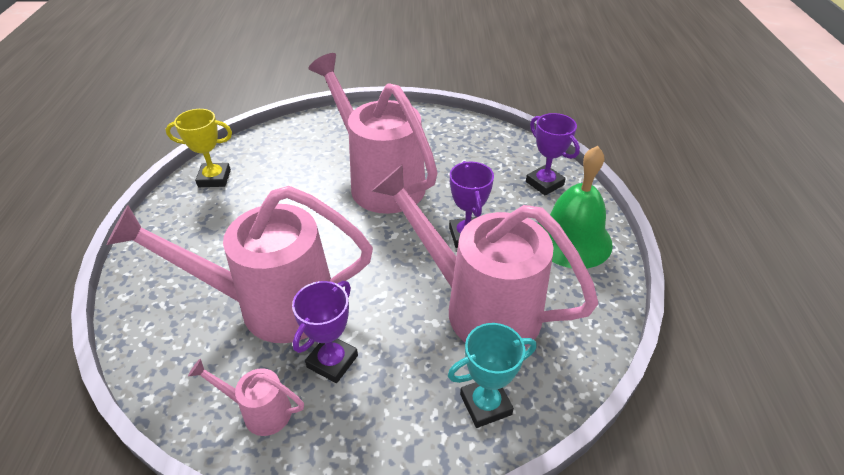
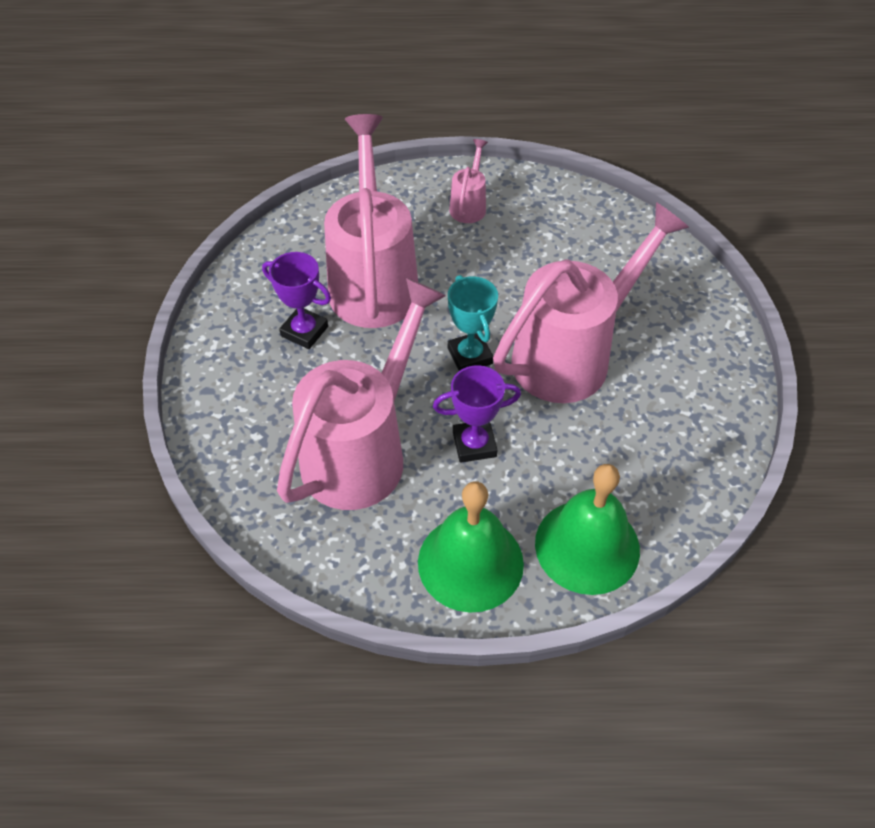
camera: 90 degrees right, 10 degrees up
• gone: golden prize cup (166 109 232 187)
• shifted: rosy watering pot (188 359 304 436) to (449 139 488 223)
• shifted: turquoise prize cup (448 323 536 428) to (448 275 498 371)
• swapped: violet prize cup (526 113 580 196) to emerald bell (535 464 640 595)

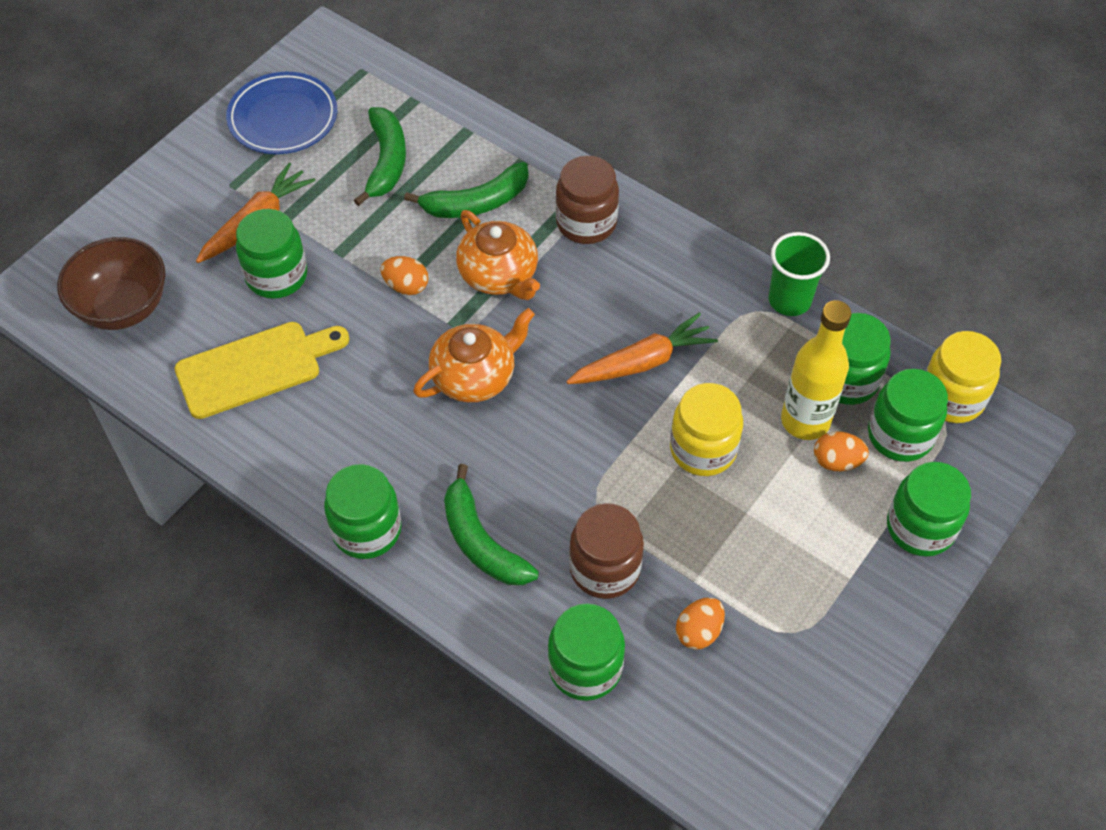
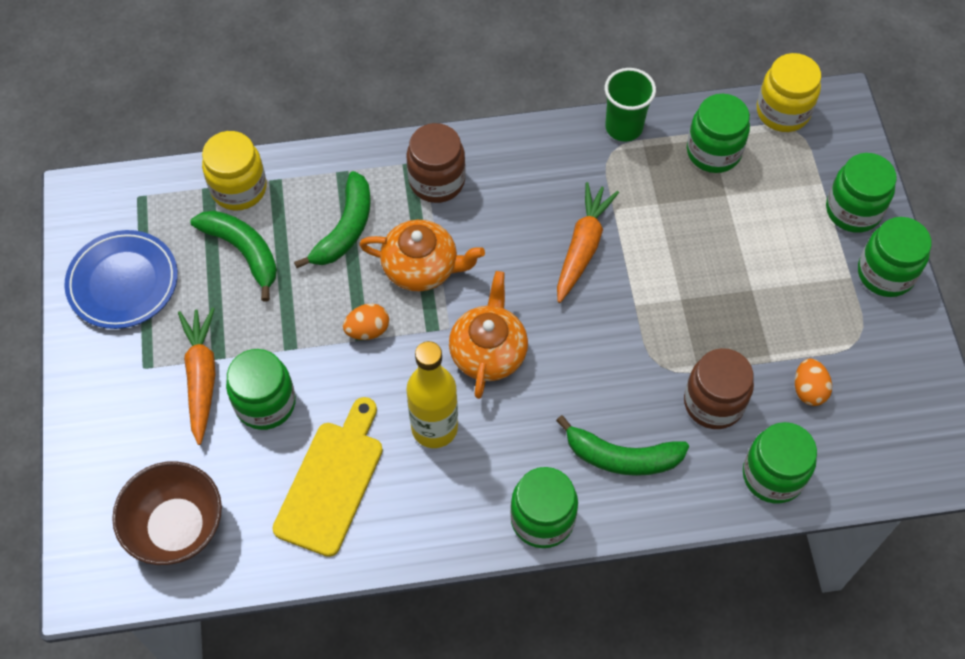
camera: 45 degrees left, 5 degrees up
• gone: orange-coloured egg (814 431 869 471)
• shifted: golden jar (670 383 743 476) to (202 131 267 211)
• shifted: golden bottle (781 300 851 440) to (407 341 458 448)
• shifted: emerald jar (868 369 948 462) to (858 217 931 297)

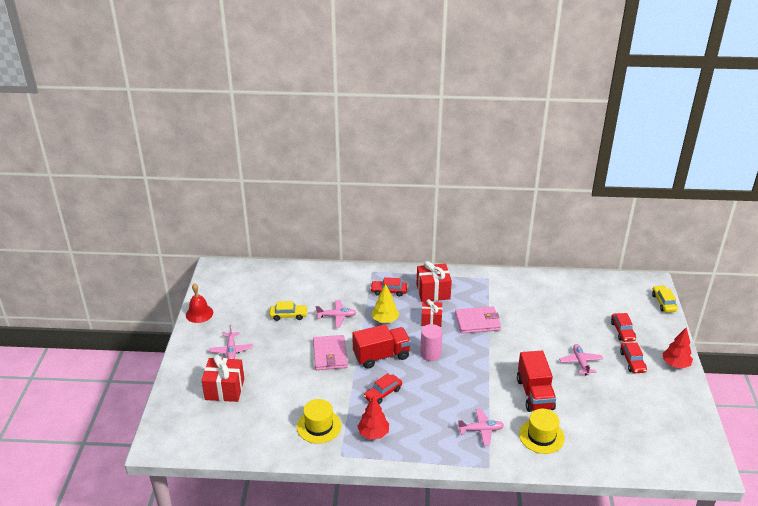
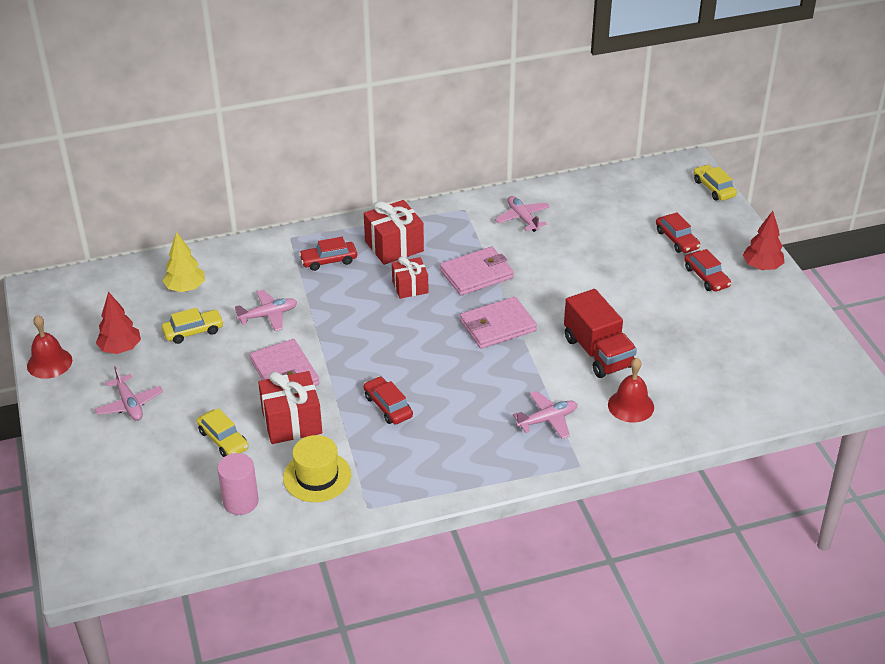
camera: 20 degrees left, 5 degrees up
• gone: scarlet toy truck (352 324 411 369)
• new: golden car (197 408 249 457)
• new: rosy billfold (460 297 537 349)
• shifted: scarlet gift (201 354 244 402) to (258 371 322 444)
• shifted: scarlet tree (357 396 389 439) to (96 292 141 354)
• shifted: golden tree (371 284 399 323) to (163 232 205 292)
• shifted: rosy cylinder (420 324 442 361) to (217 453 259 515)
• shifted: rosy aeroplane (559 344 603 375) to (495 196 550 232)
• swapped: golden top hat (519 409 565 454) to scarlet bell (608 358 654 423)
• rotated: scarlet car (363 373 402 404) = (363 376 413 425) 120 degrees clockwise

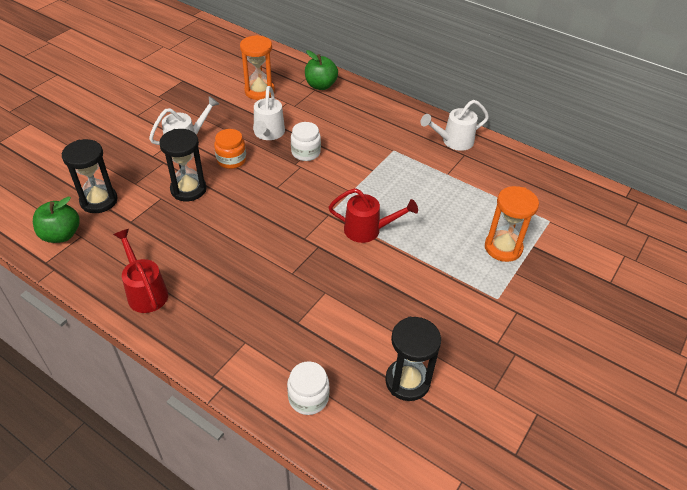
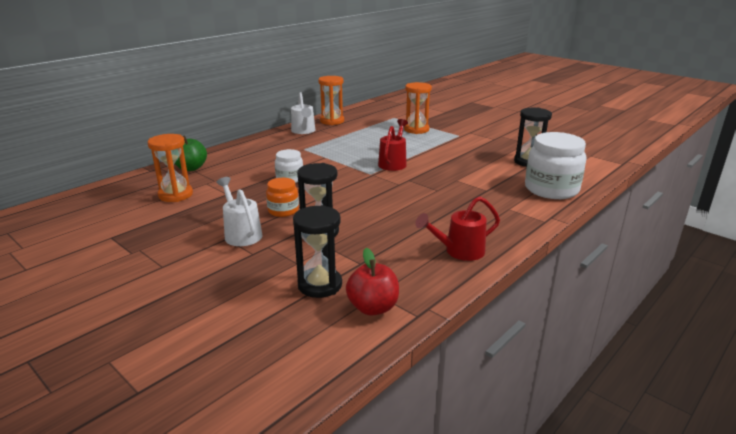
camera: 80 degrees left, 20 degrees down
• gone: white watering pot (253 86 285 140)
• new: orange-coloured sandglass (318 76 344 125)
• repainted: emerald apple (33 196 80 243) to scarlet apple (346 248 399 316)
• scaled: white jar (287 361 330 415) = (525 132 586 199) x1.86

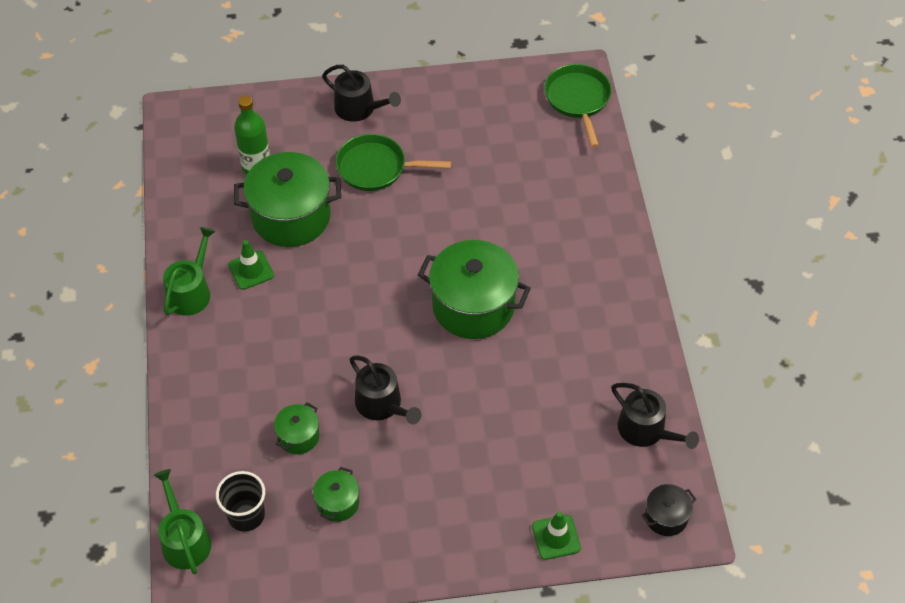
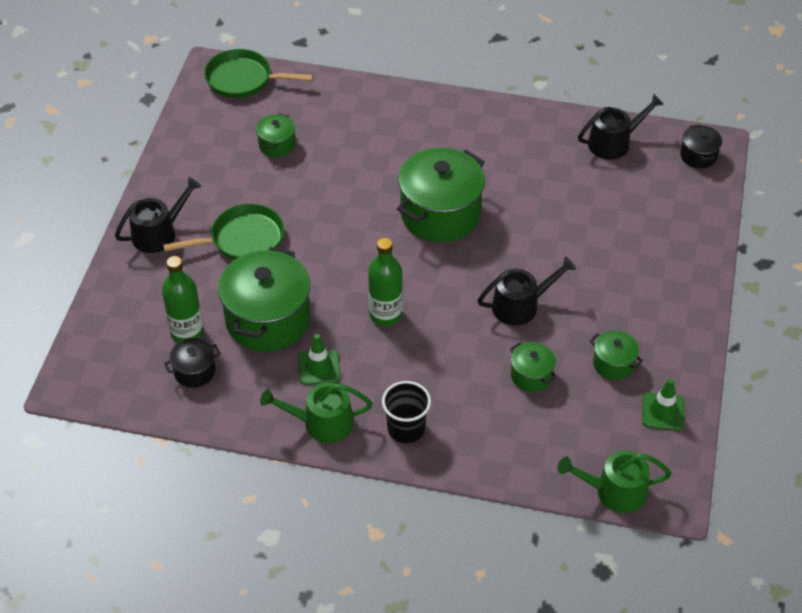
camera: 70 degrees left, 5 degrees down
• new: black cooking pot (164 338 221 388)
• new: emerald cooking pot (256 113 295 157)
• new: emerald bottle (368 238 402 326)
• shifted: black cup (216 471 265 532) to (382 381 431 443)
• shifted: emerald traffic cone (532 511 581 560) to (642 379 684 430)
• rotated: emerald watering pot (163 227 216 316) = (260 382 373 443) 45 degrees counterclockwise
• rotated: emerald pan (335 134 451 191) = (163 204 284 260) 135 degrees counterclockwise

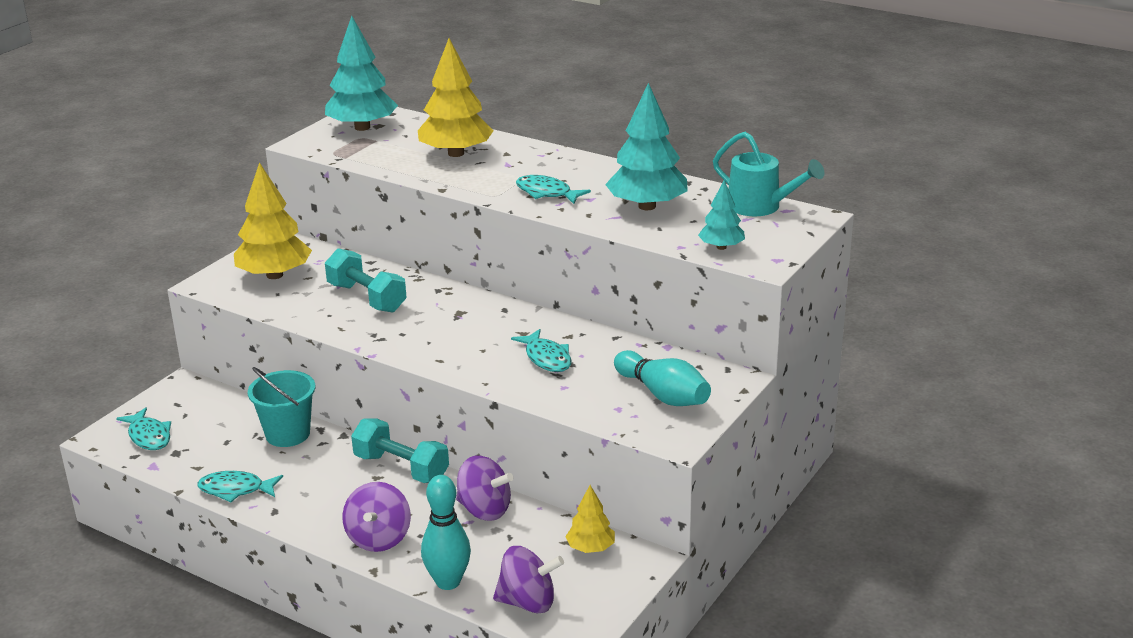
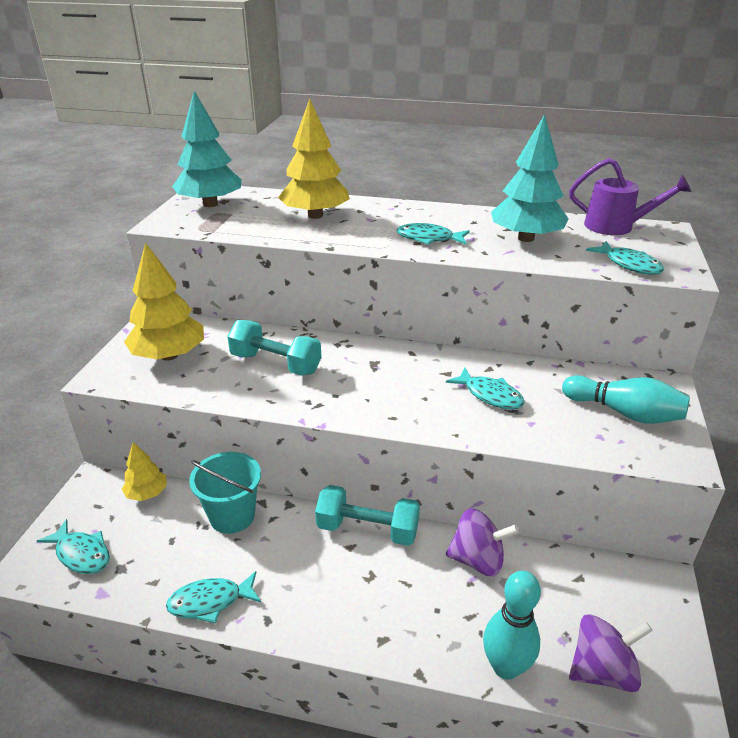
camera: 20 degrees left, 5 degrees up
• gone: violet toy top (342 482 411 552)
• shifted: golden tree (565 485 615 553) to (121 442 167 501)
• swapped: turquoise tree (698 180 745 250) to turquoise fish (586 241 664 275)
• repainted: turquoise watering pot (713 132 824 216) to violet watering pot (569 158 691 235)

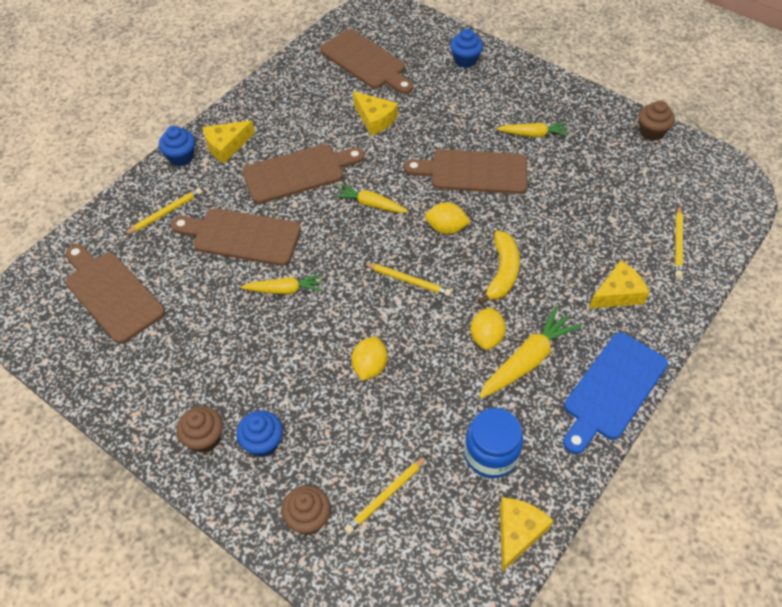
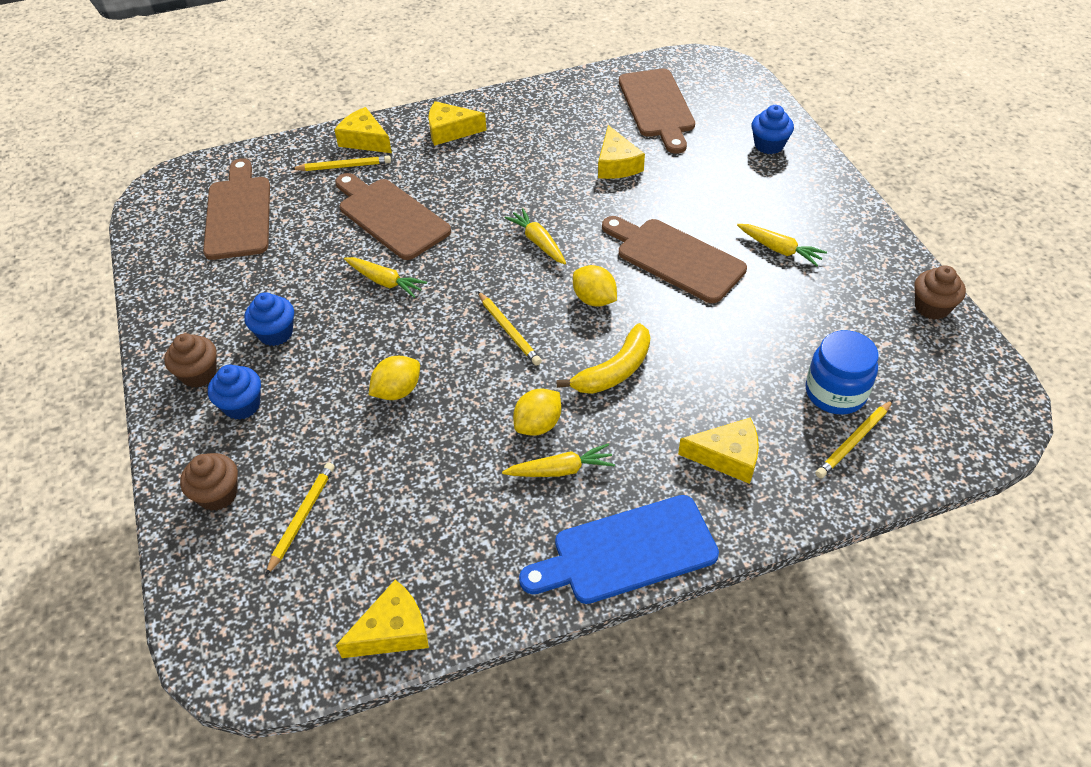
camera: 35 degrees right, 5 degrees down
• gone: russet cutting board (242 144 365 204)
• new: golden cheese (334 107 392 153)
• shifted: royal blue cupcake (159 126 195 166) to (244 292 294 346)
• shifted: royal blue jar (464 408 523 478) to (805 330 879 415)
• rotated: golden pencil (344 456 427 534) = (265 462 335 576) 120 degrees clockwise
• scaled: golden root vegetable (479 306 582 398) = (502 443 615 477) x0.65

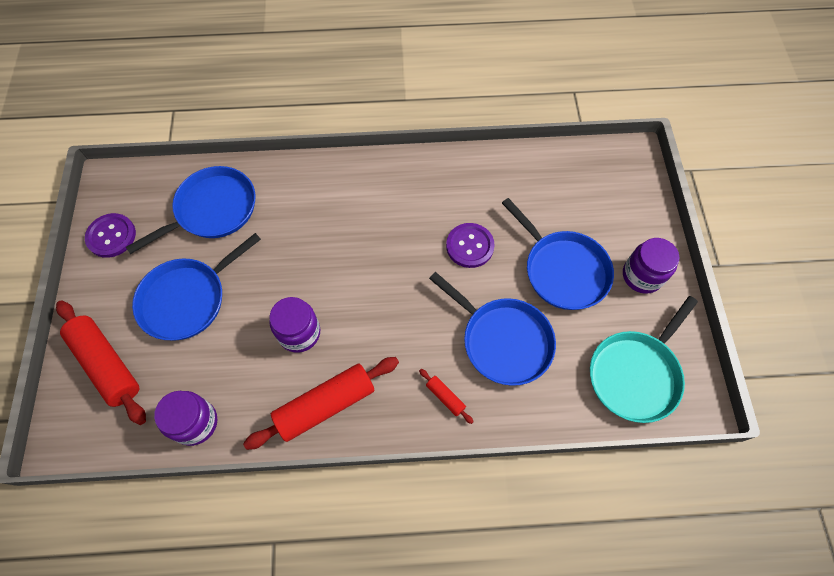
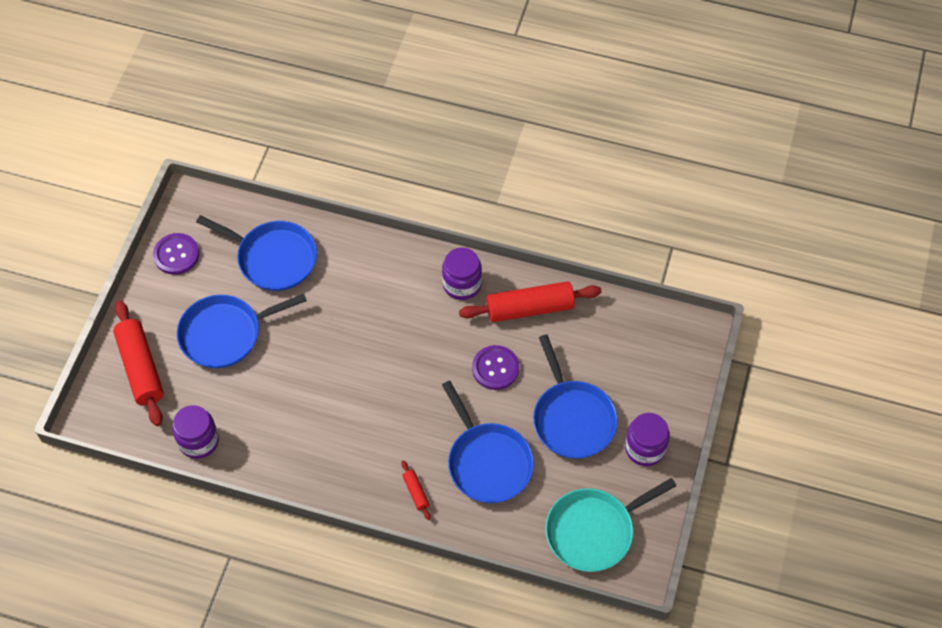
camera: 20 degrees right, 5 degrees down
• shifted: scarlet rolling pin (243 357 399 450) to (459 281 602 322)
• shifted: violet jar (269 297 320 353) to (442 248 482 300)
• rotated: royal blue pan (126 166 256 254) = (196 215 317 291) 45 degrees clockwise

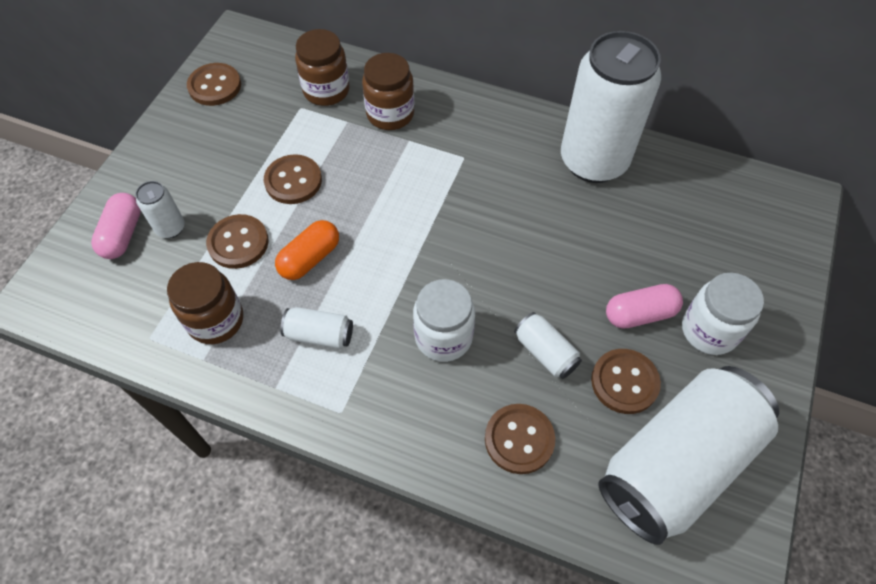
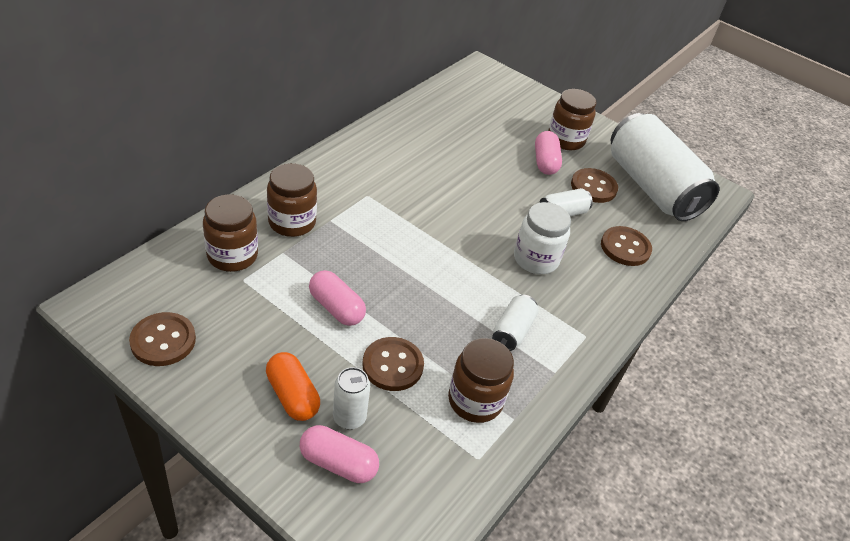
camera: 80 degrees left, 15 degrees down
• gone: white can (561 31 661 183)
• shifted: orange-coloured pill shape (275 220 339 280) to (266 352 320 421)
• swapped: russet shirt button (264 154 322 204) to rosy pill shape (309 270 366 326)
• repainted: white jar (682 273 764 355) to russet jar (548 89 596 150)

